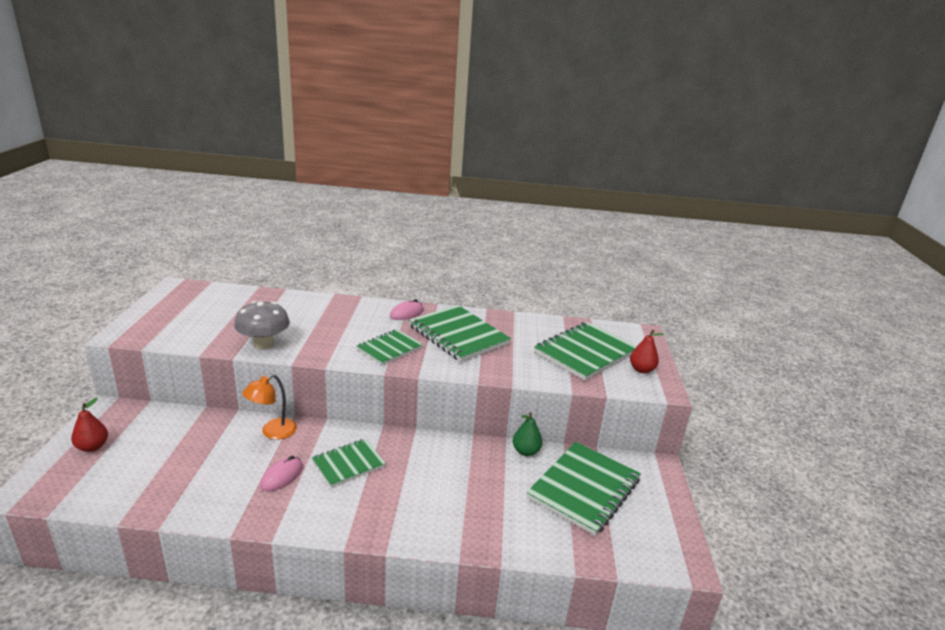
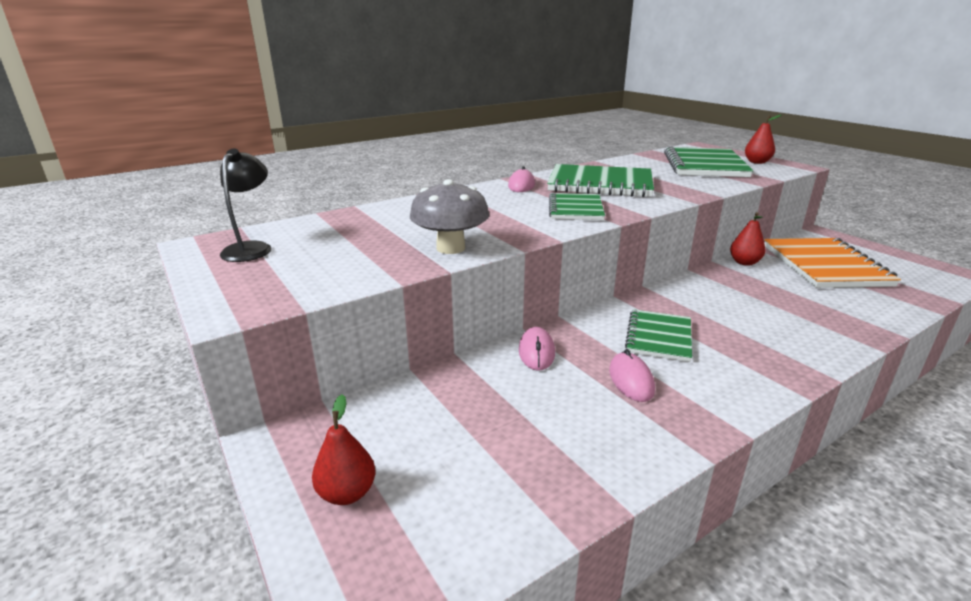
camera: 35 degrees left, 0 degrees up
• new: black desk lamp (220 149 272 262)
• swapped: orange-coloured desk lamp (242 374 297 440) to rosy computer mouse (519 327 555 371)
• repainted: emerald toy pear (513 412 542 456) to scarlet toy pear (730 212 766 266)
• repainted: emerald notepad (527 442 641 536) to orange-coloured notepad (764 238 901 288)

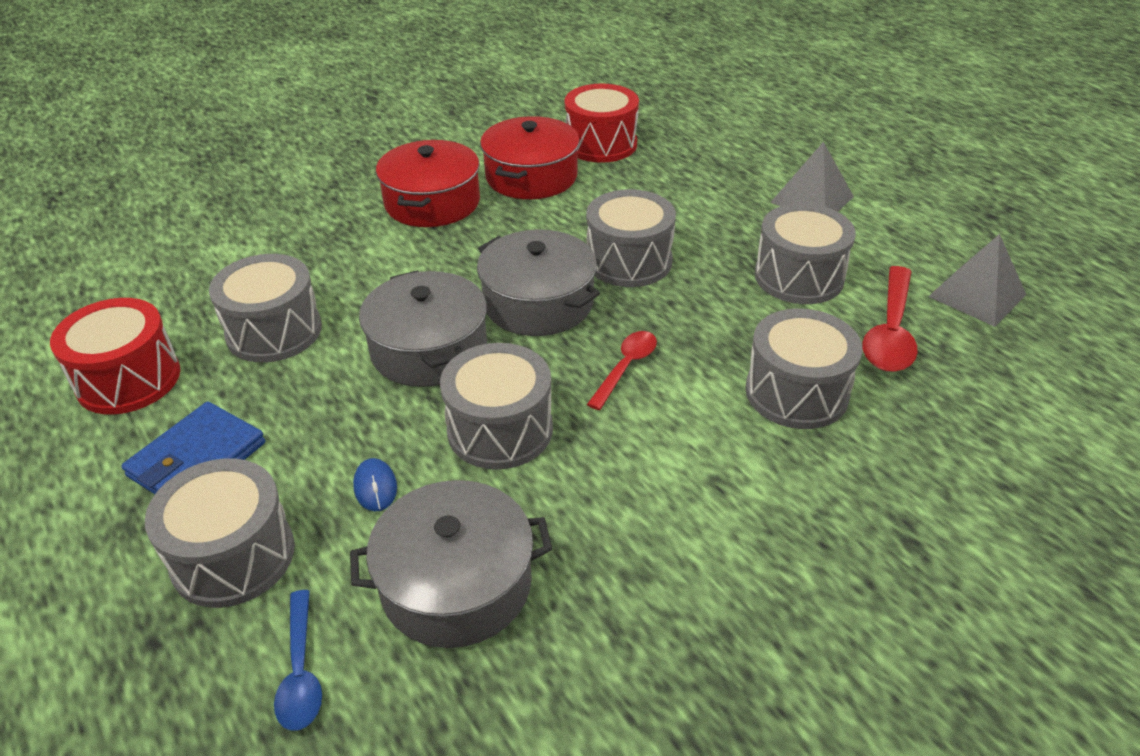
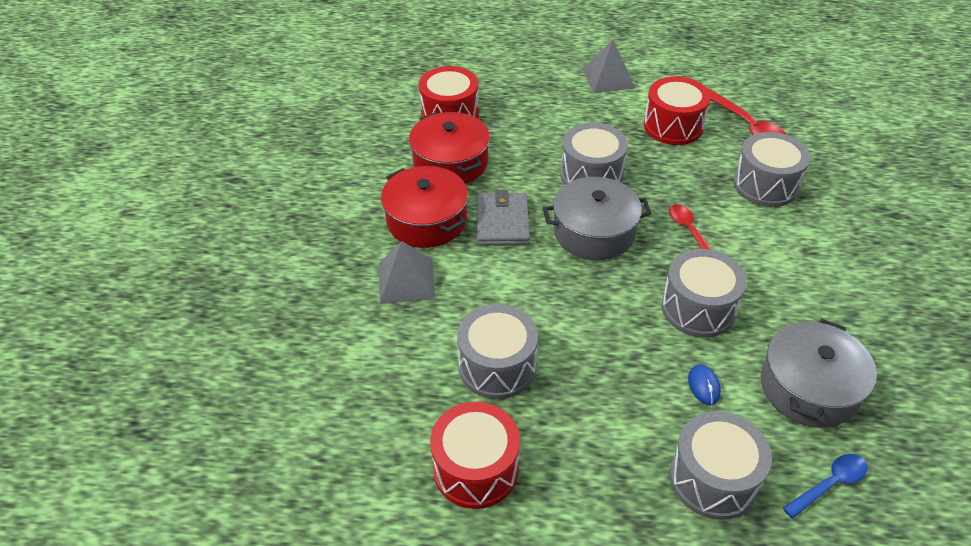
camera: 50 degrees left, 5 degrees up
• gone: royal blue billfold (121 402 265 494)
• gone: grey cooking pot (359 270 487 387)
• new: grey billfold (477 190 530 246)
• shifted: grey solid pyramid (928 234 1026 327) to (379 241 435 304)
• repainted: grey toy drum (755 204 856 304) to scarlet toy drum (644 76 711 145)
• rotated: royal blue spoon (274 590 322 731) = (783 454 868 519) 60 degrees counterclockwise
• rotated: royal blue computer mouse (353 458 397 511) = (688 364 721 405) 60 degrees clockwise

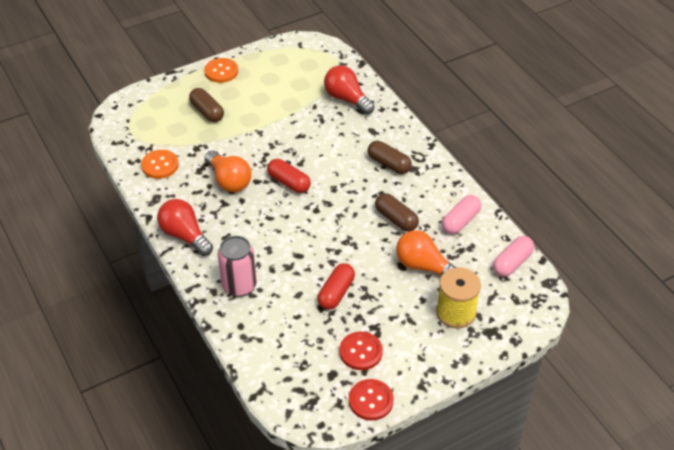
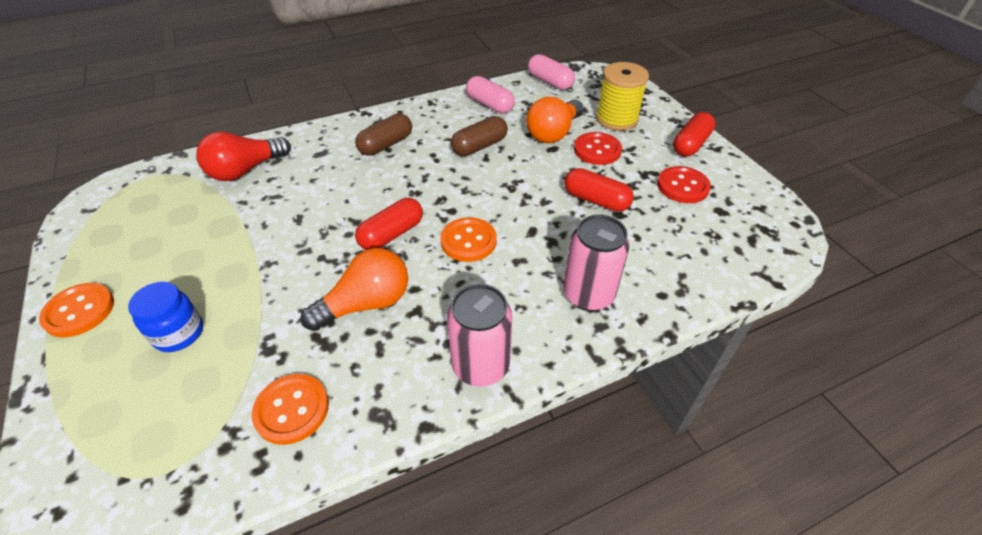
camera: 85 degrees left, 0 degrees up
• new: orange-coloured shirt button (440 217 497 262)
• new: scarlet pill shape (673 112 715 156)
• shifted: scarlet shirt button (349 379 394 421) to (574 132 622 165)
• swapped: scarlet bulb (157 199 213 256) to rosy can (447 284 512 387)
• swapped: russet pill shape (189 88 224 122) to royal blue jar (128 282 203 352)

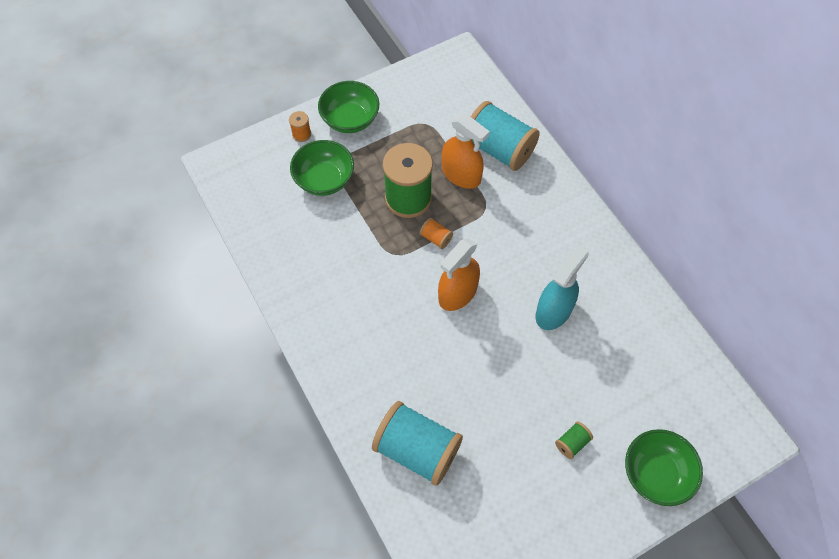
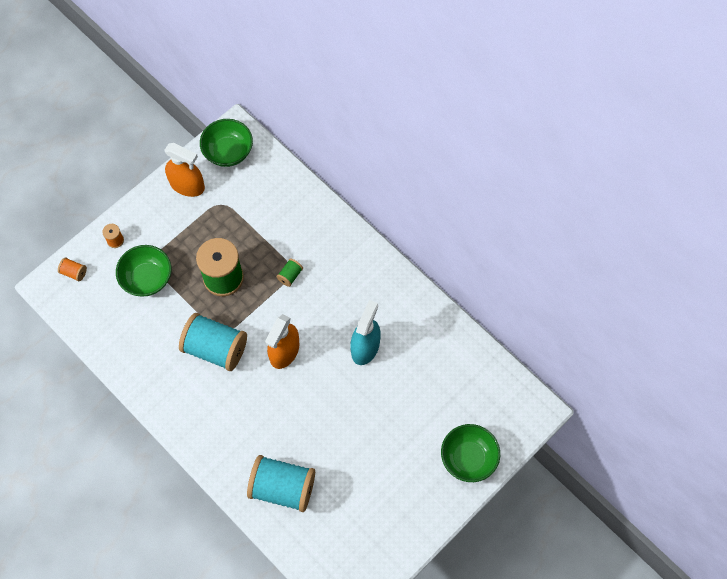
camera: 15 degrees left, 5 degrees up
• shifted: emerald bowl (318 81 379 133) to (200 119 253 167)
• shifted: orange-coloured bobbin (420 218 453 249) to (58 257 87 281)
• shifted: orange-coloured spray cleaner (442 113 490 189) to (164 143 205 197)
• shifted: turquoise bobbin (471 101 540 171) to (179 313 247 371)
• shifted: emerald bobbin (555 422 593 459) to (276 258 303 287)

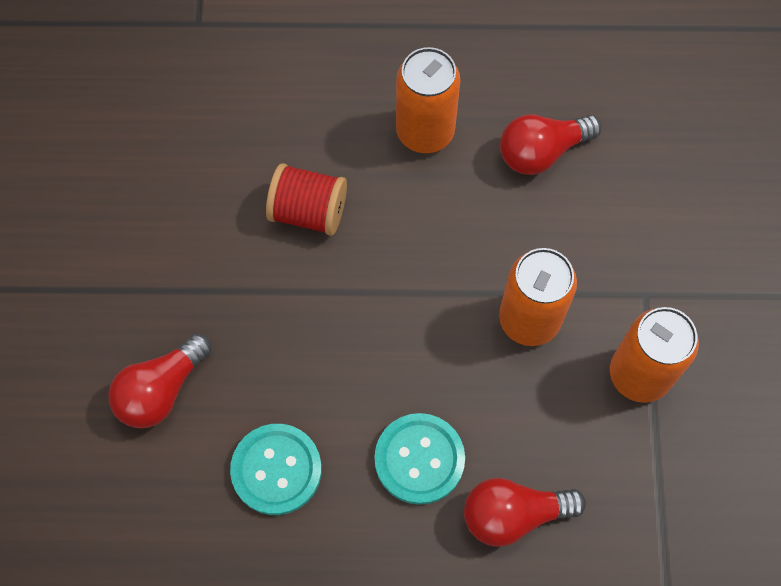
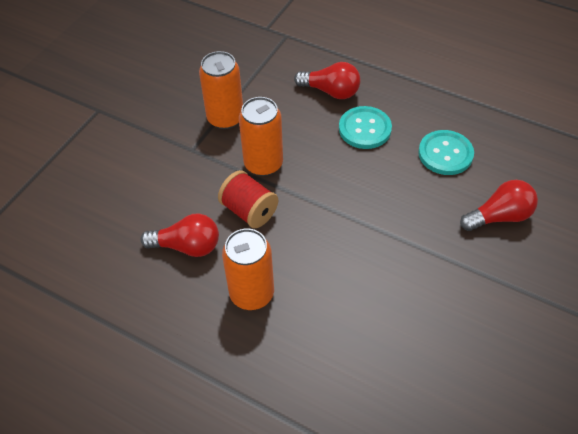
camera: 150 degrees left, 15 degrees down
• shifted: scarlet bobbin (266 163 347 236) to (218 170 278 228)

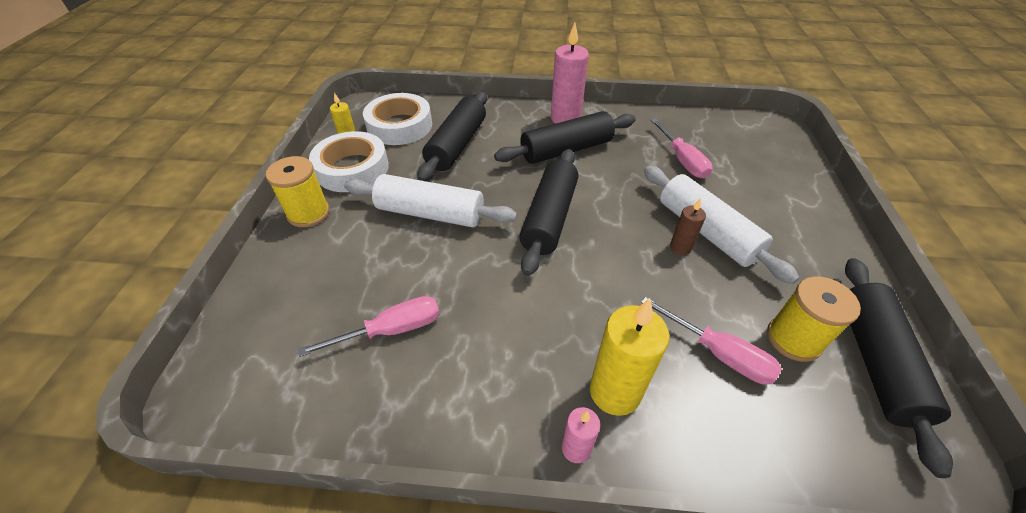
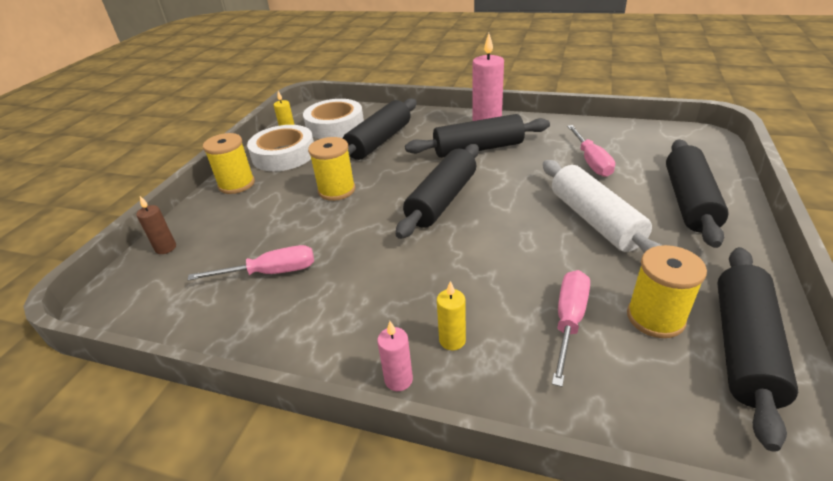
camera: 15 degrees right, 10 degrees down
• new: black rolling pin (666 140 729 248)
• shifted: russet candle (670 198 706 255) to (136 196 176 254)
• swapped: white rolling pin (344 174 517 228) to golden bobbin (308 137 355 201)
• rotated: rosy hand screwdriver (641 297 782 385) = (552 270 590 387) 120 degrees counterclockwise
• scaled: golden candle (590 298 670 416) = (437 281 466 350) x0.53

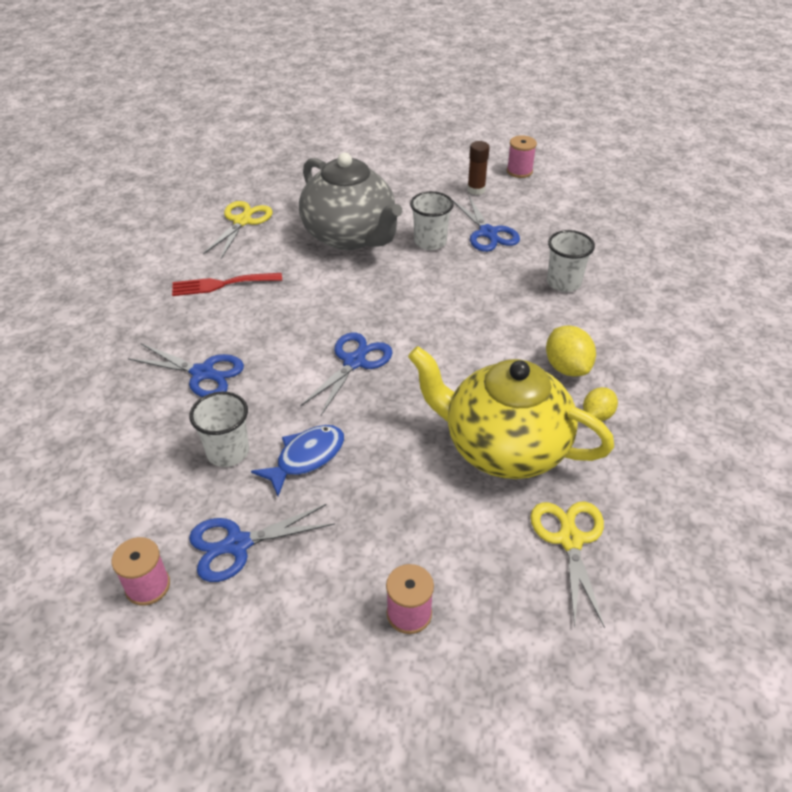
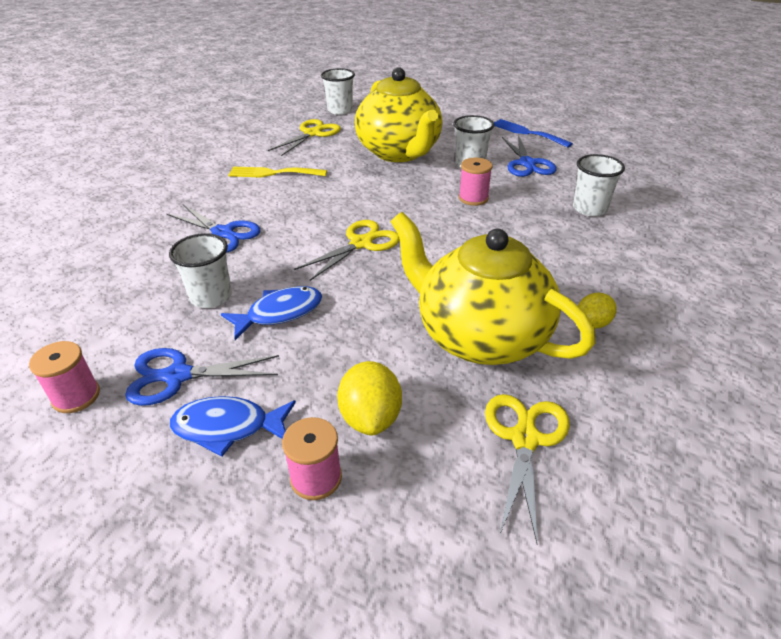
camera: 15 degrees right, 5 degrees down
• new: royal blue fish (170 396 296 457)
• new: white cup (321 68 355 115)
• shifted: rosy bobbin (507 135 537 178) to (459 158 492 206)
• shifted: golden toy lemon (546 325 596 377) to (337 361 402 436)
• swapped: russet glue stick (467 141 490 195) to royal blue table fork (494 119 573 148)
• repainted: scarlet table fork (172 273 282 296) to golden table fork (228 167 327 177)
• repainted: grey teapot (299 153 402 250) to golden teapot (355 67 442 162)
• repainted: royal blue pair of scissors (300 332 393 415) to golden pair of scissors (294 220 400 281)

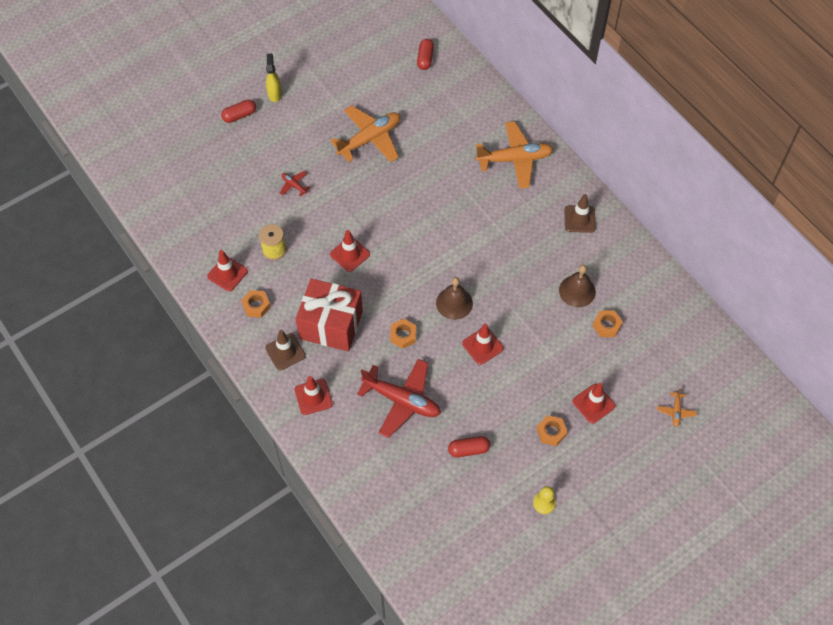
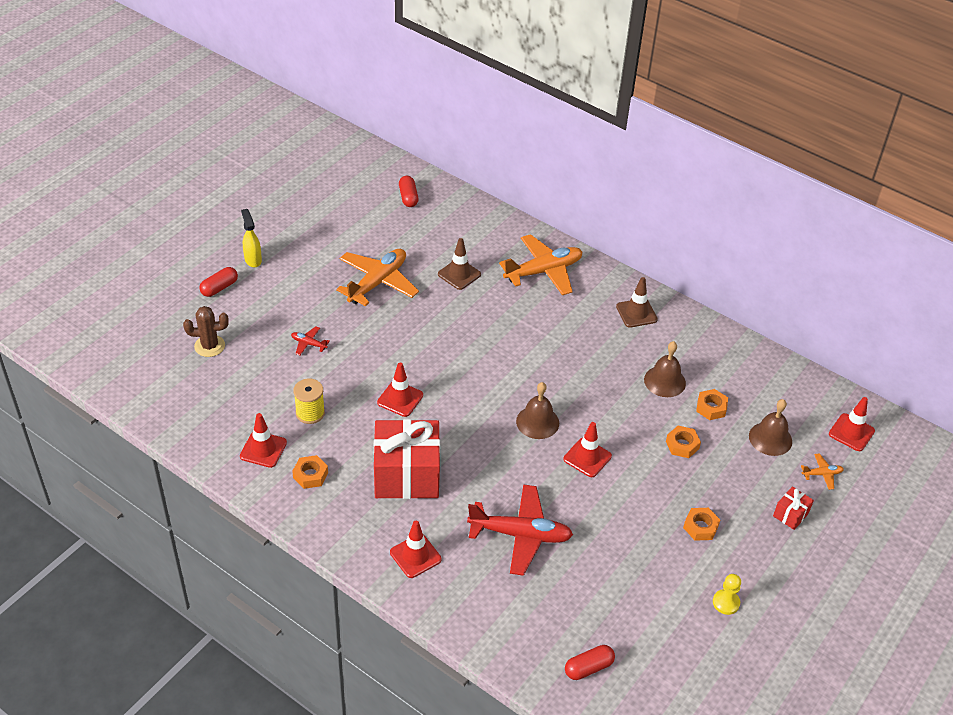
camera: 20 degrees left, 15 degrees down
• new: russet saguaro cactus (183 306 229 357)
• new: russet bell (749 399 792 456)
• new: scarlet gift (773 486 814 530)
• shifted: russet traffic cone (265 330 306 371) to (438 238 481 290)
• shifted: orange-coloured nut (390 319 416 349) to (666 426 701 458)
• shifted: scarlet pill shape (448 436 490 457) to (565 645 615 680)
• shifted: scarlet traffic cone (573 383 615 424) to (829 397 875 451)
• rotated: orange-coloured aeroplane (657 388 697 427) = (801 453 844 490) 90 degrees counterclockwise

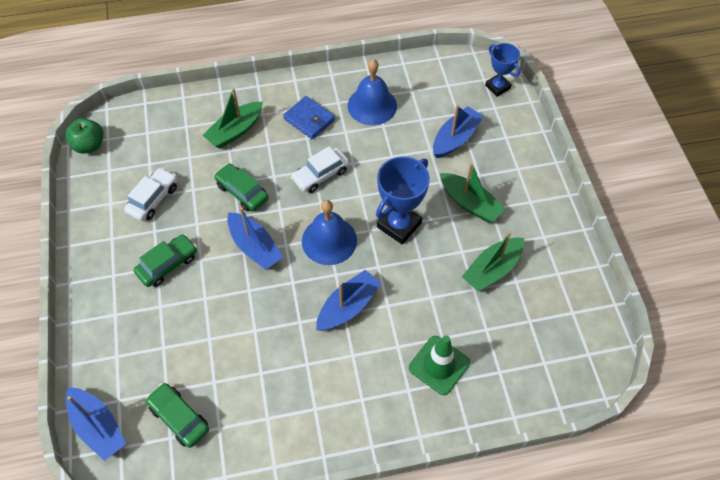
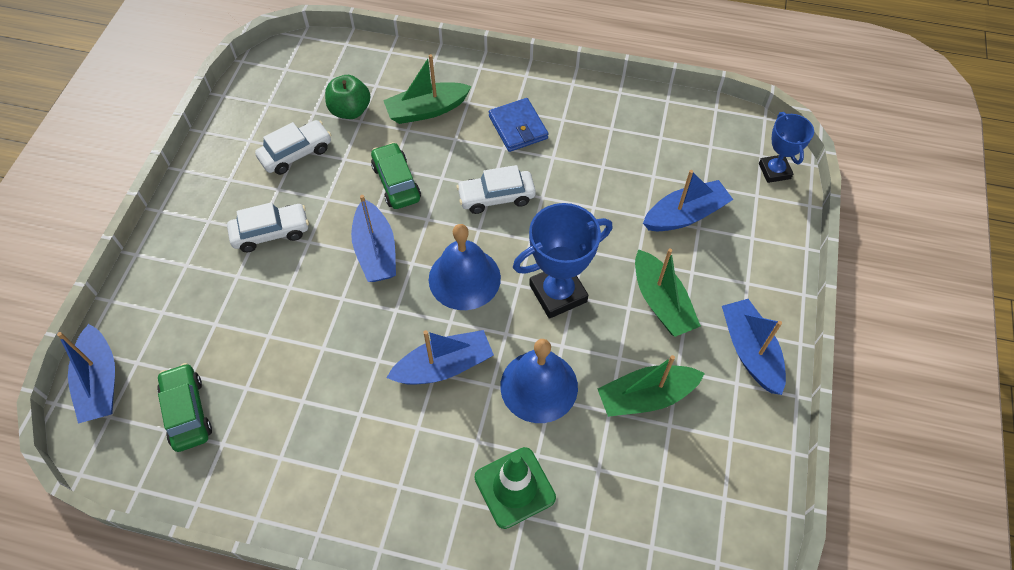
camera: 25 degrees right, 0 degrees up
• new: royal blue sailboat (722 299 786 395)
• shifted: emerald apple (65 118 104 154) to (325 75 370 119)
• shifted: royal blue bell (348 59 397 125) to (500 339 578 423)
• repainted: emerald car (134 234 197 287) to white car (227 202 309 252)

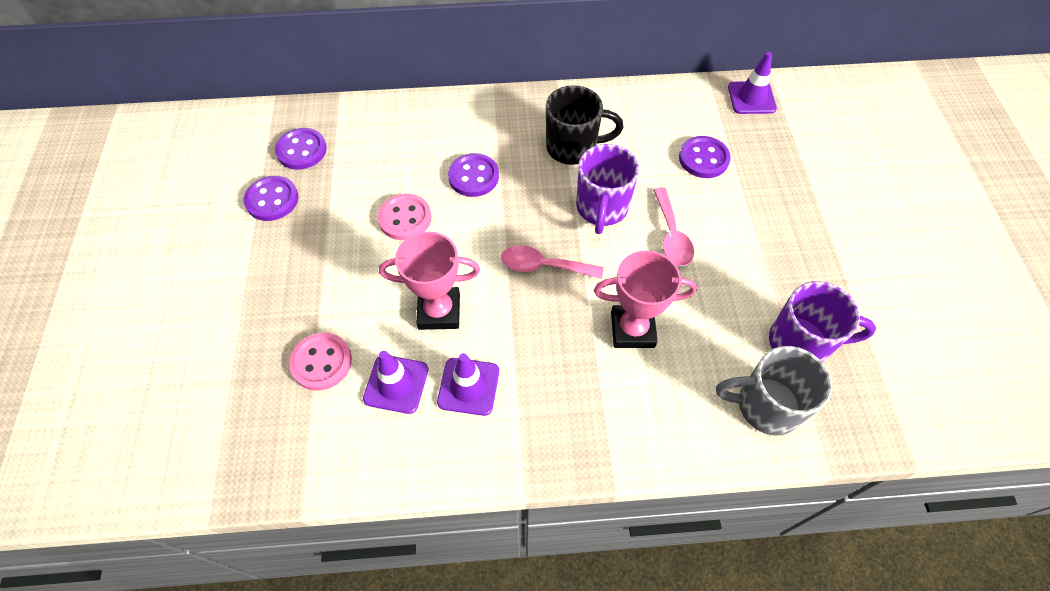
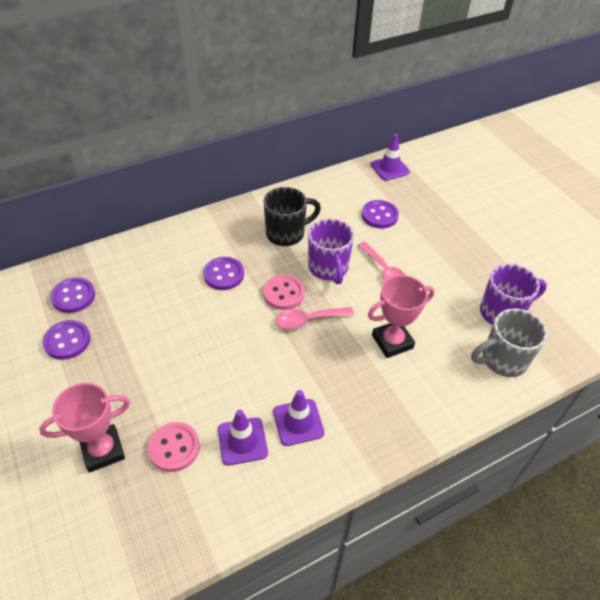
camera: 25 degrees left, 10 degrees down
• shifted: rosy shirt button (377 194 431 240) to (263 275 305 310)
• shifted: rosy prize cup (379 232 480 330) to (39 383 130 473)

